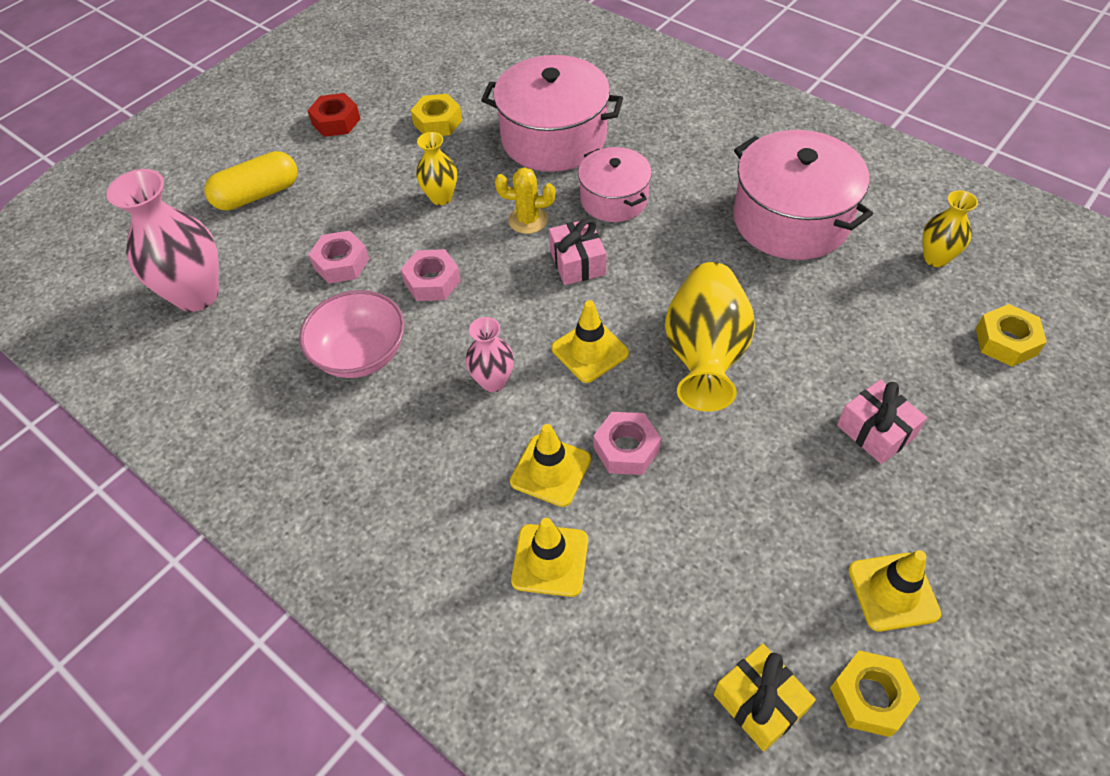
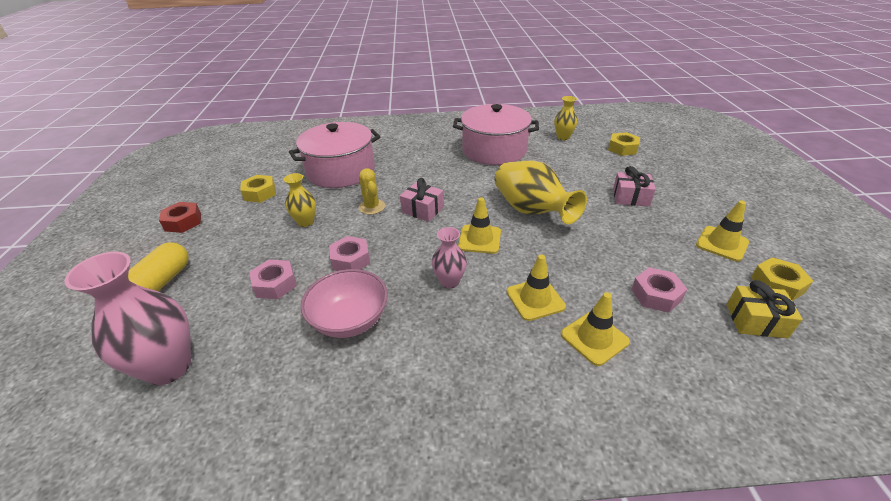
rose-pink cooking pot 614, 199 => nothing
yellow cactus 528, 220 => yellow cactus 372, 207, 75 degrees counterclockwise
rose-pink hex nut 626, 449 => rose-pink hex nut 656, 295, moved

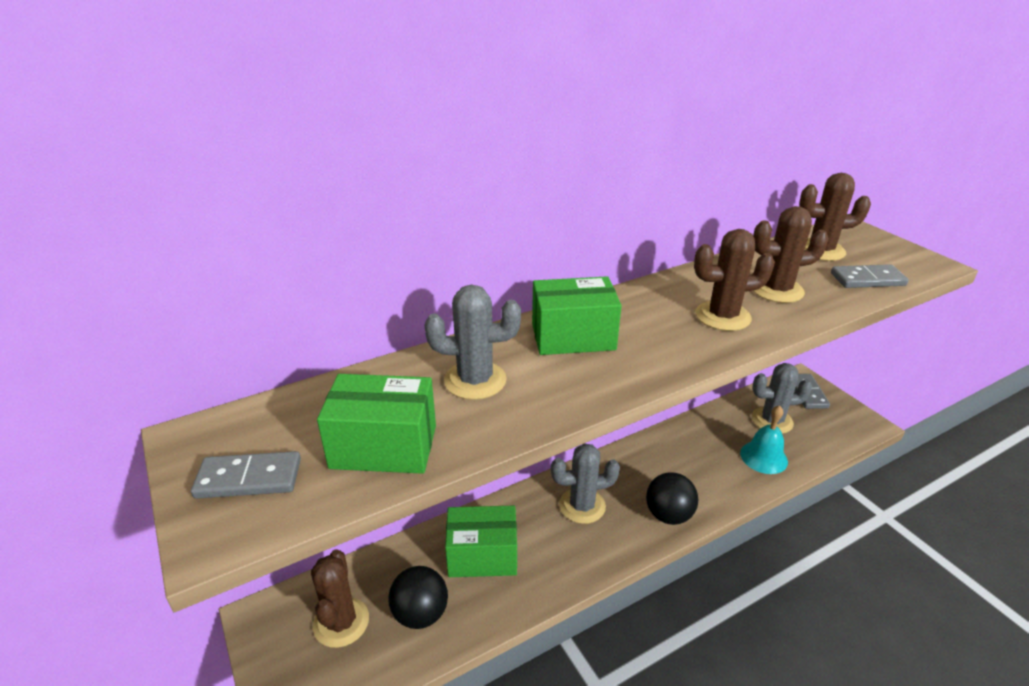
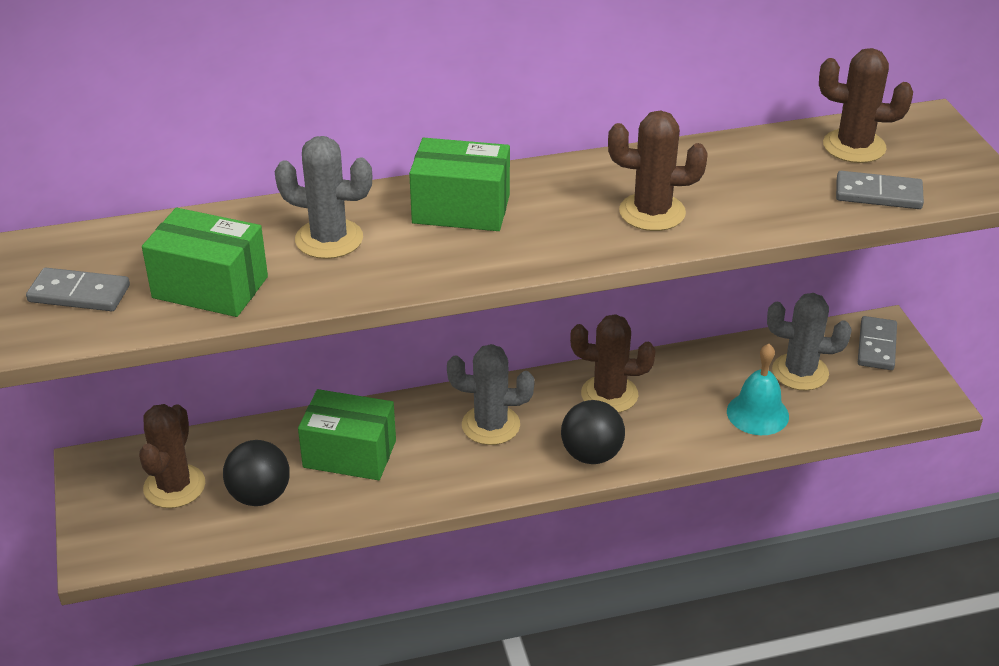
dark brown cactus 777, 290 => dark brown cactus 609, 394, moved

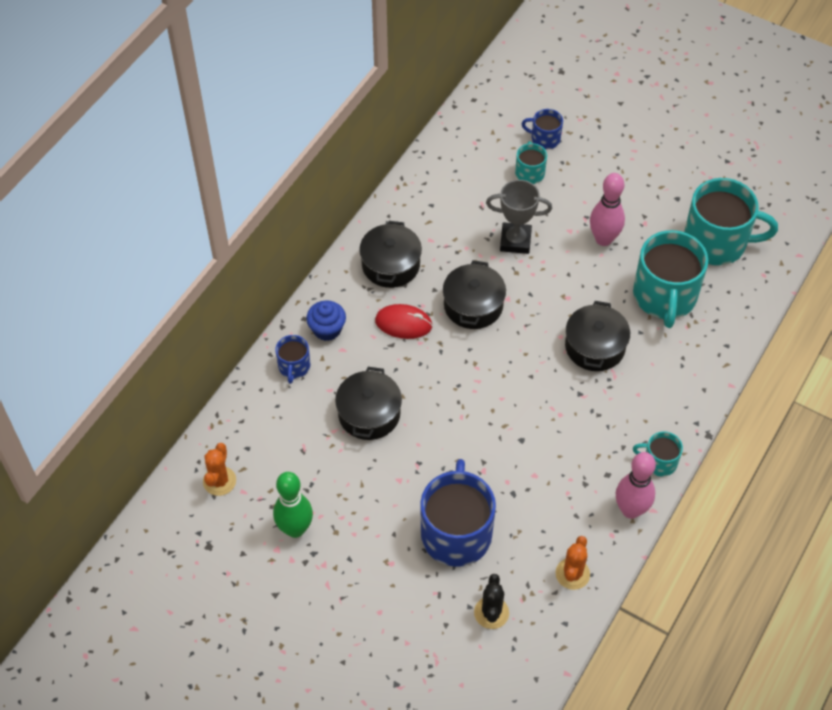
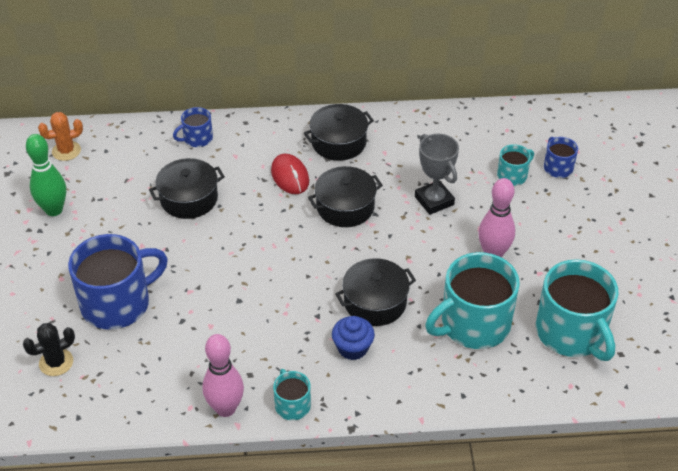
cobalt cupcake 327, 329 => cobalt cupcake 352, 348, moved
orange cactus 572, 574 => nothing

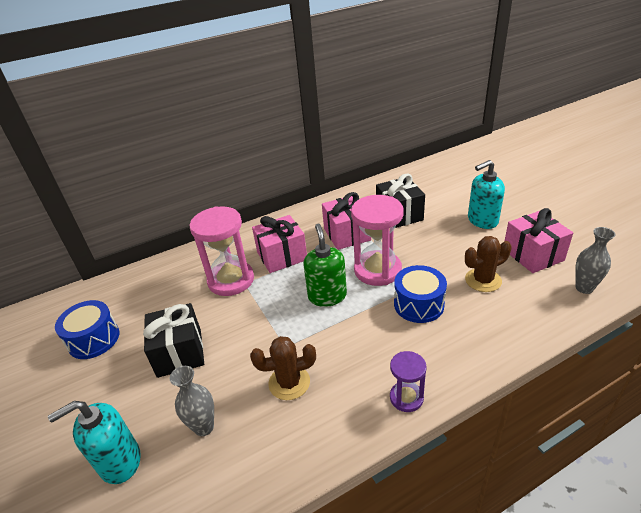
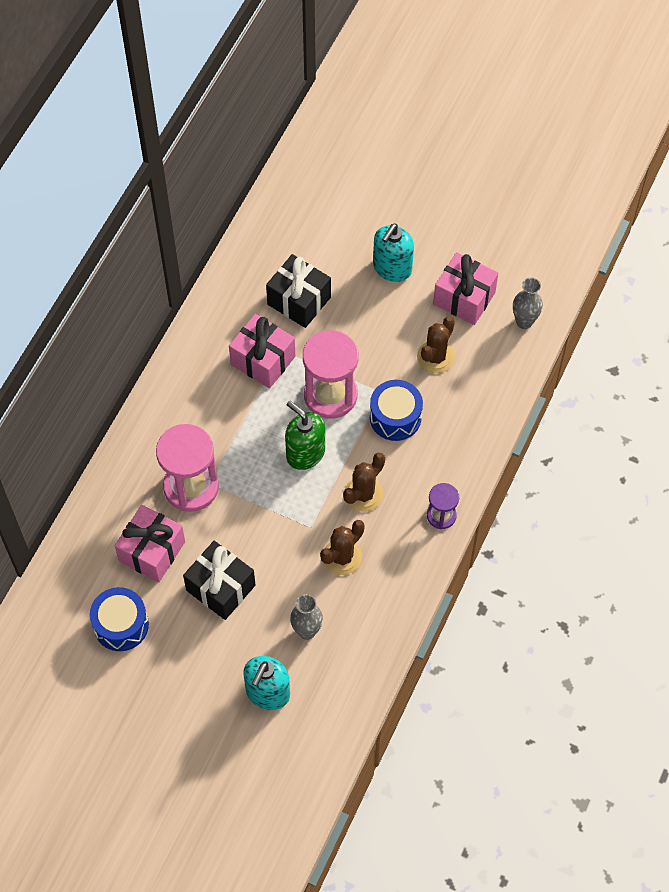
rose-pink wrapped gift 282, 256 => rose-pink wrapped gift 152, 551, moved
nothing => dark brown cactus 363, 494

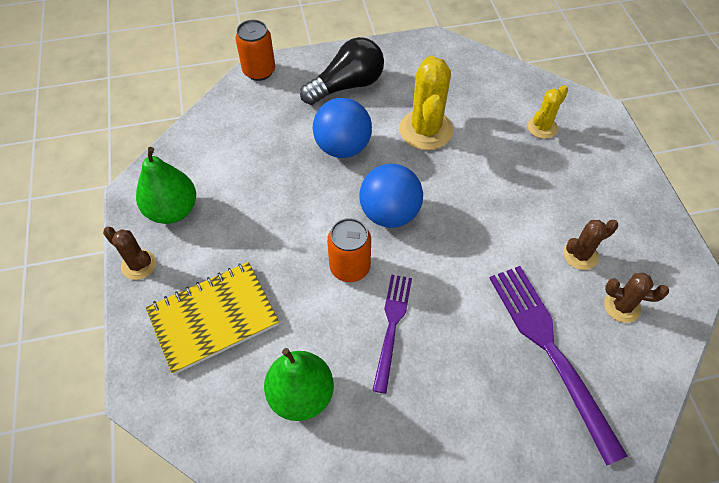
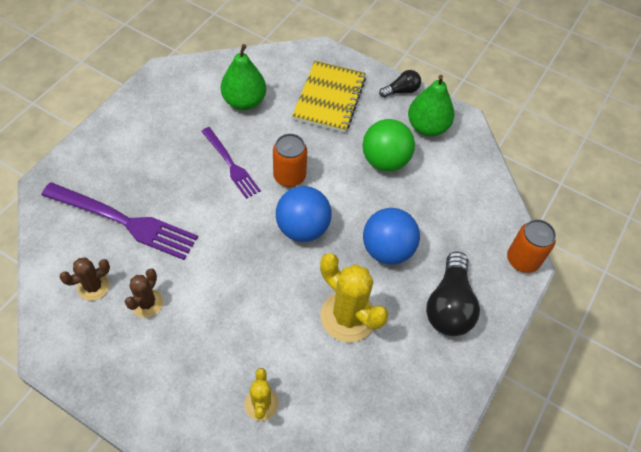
dark brown cactus 138, 265 => ebony lightbulb 401, 91
nothing => green sphere 385, 161

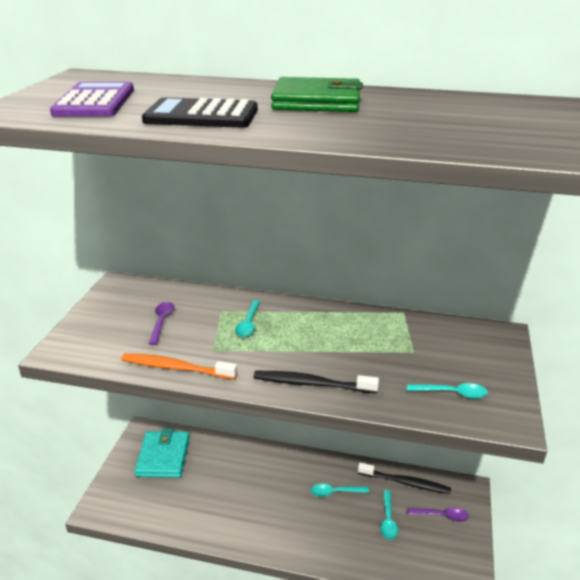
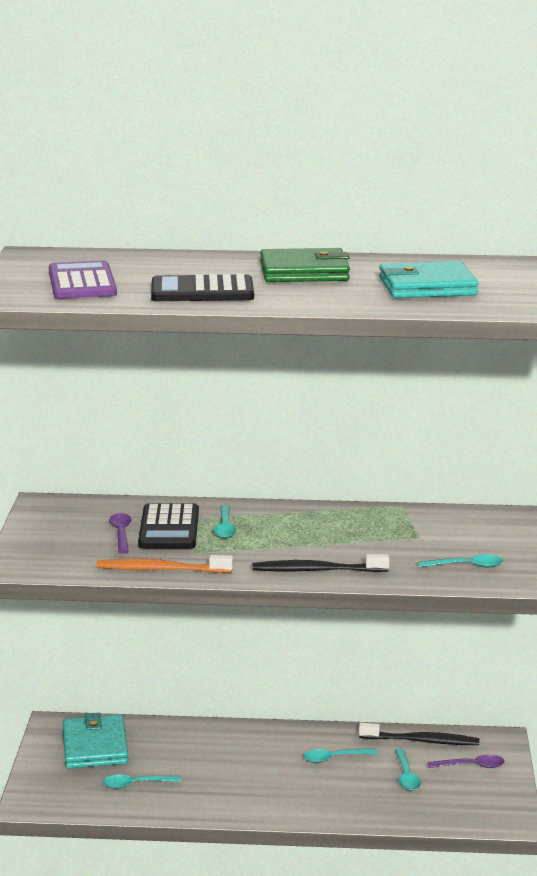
nothing => teal wallet 427, 287
nothing => ebony adding machine 169, 528
nothing => teal spoon 136, 784

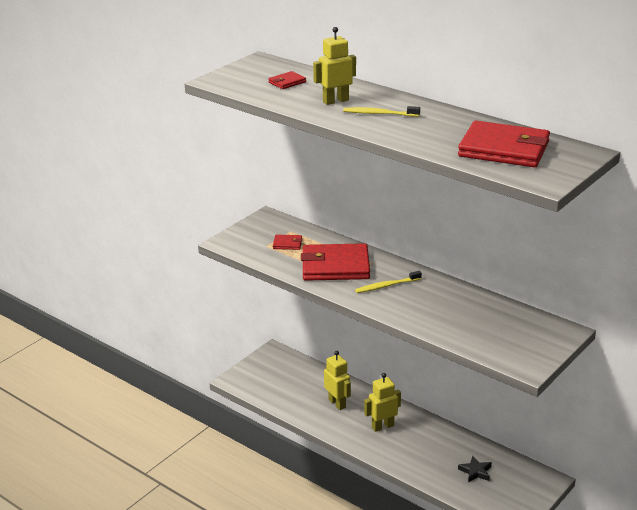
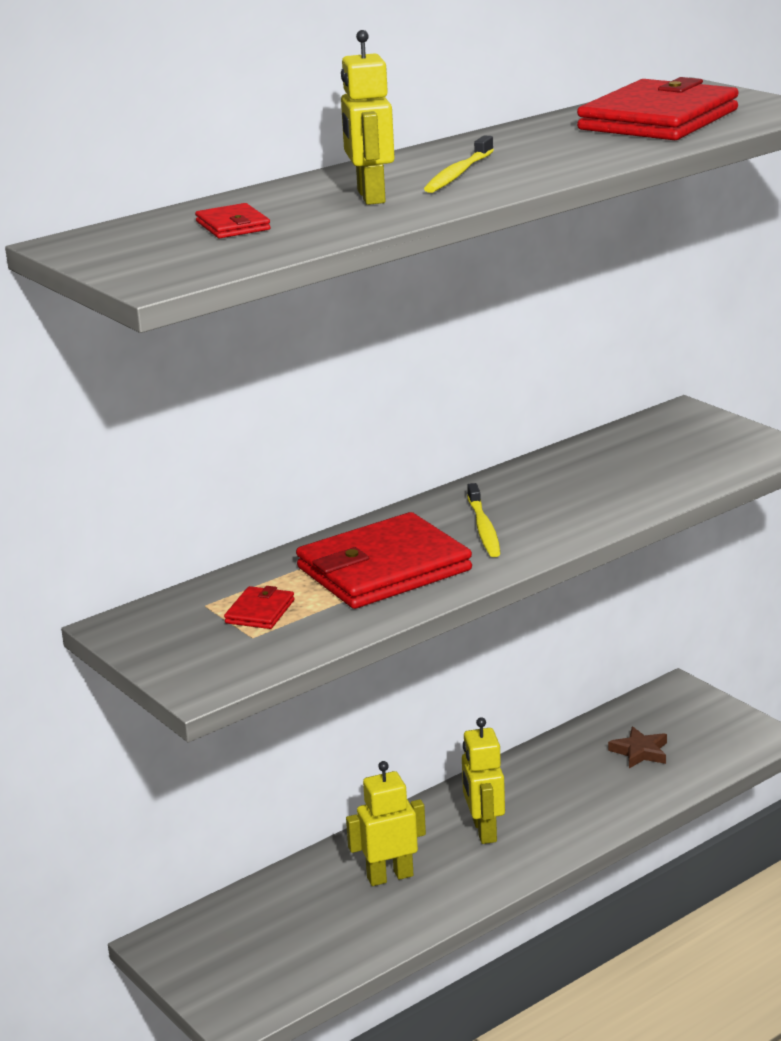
scarlet wallet 335, 266 => scarlet wallet 384, 569, 45 degrees clockwise
ebony star shape 475, 471 => dark brown star shape 640, 752

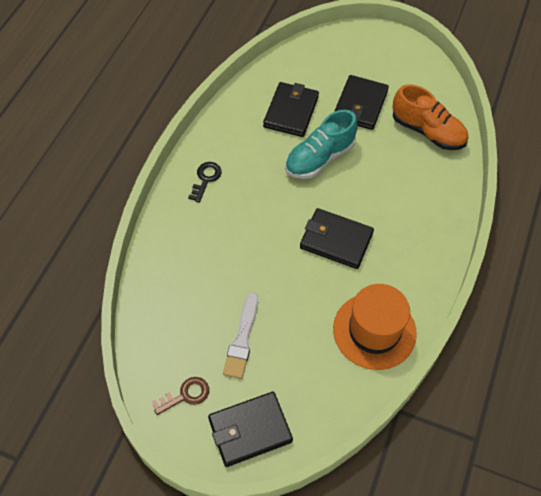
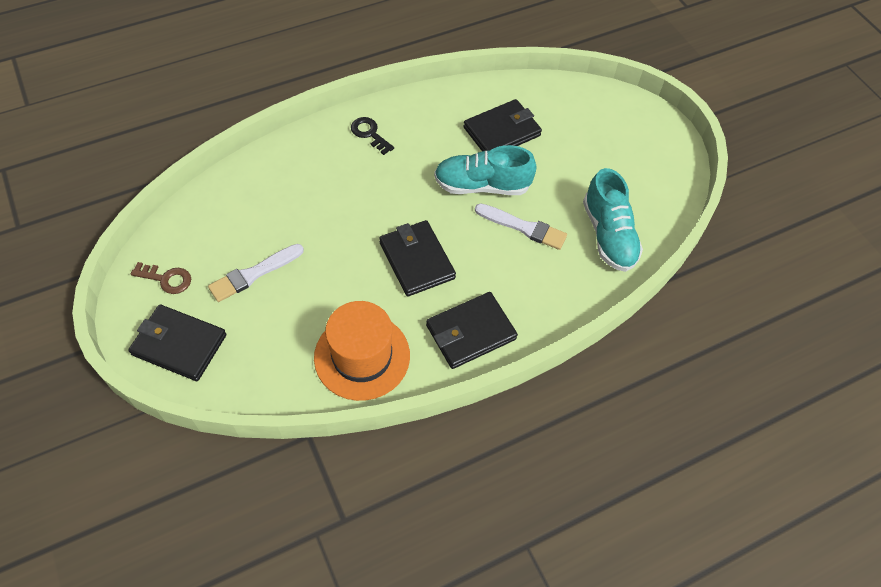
ebony wallet 360, 105 => ebony wallet 471, 332, moved
orange sneaker 427, 131 => teal sneaker 608, 235
ebony key 206, 179 => ebony key 369, 134, 105 degrees counterclockwise
nothing => pure white paintbrush 523, 227

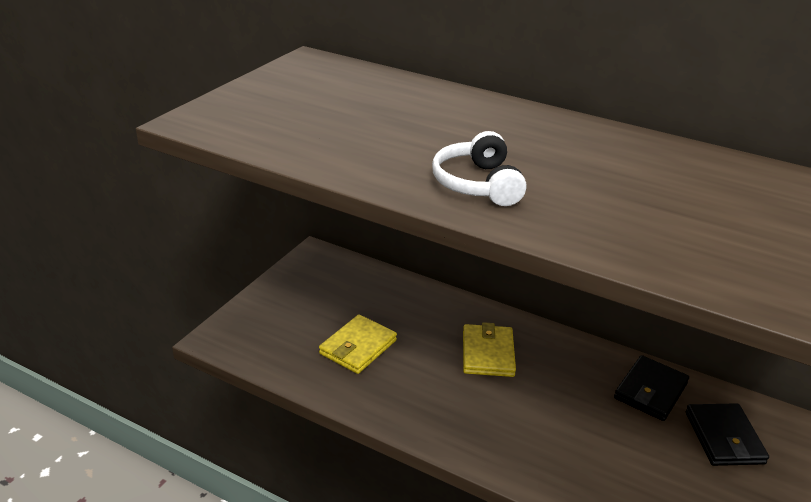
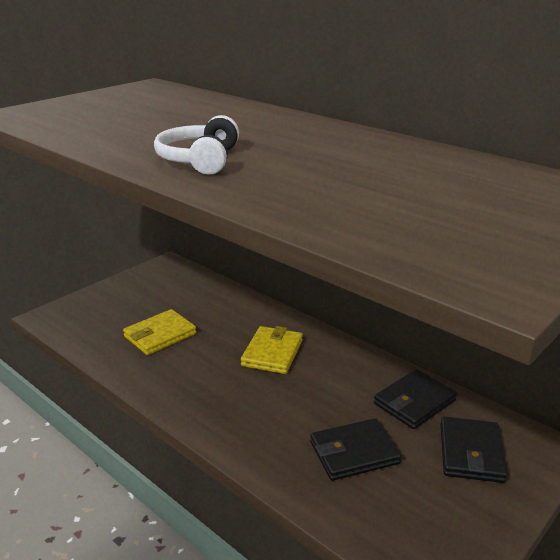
nothing => ebony wallet 354, 453

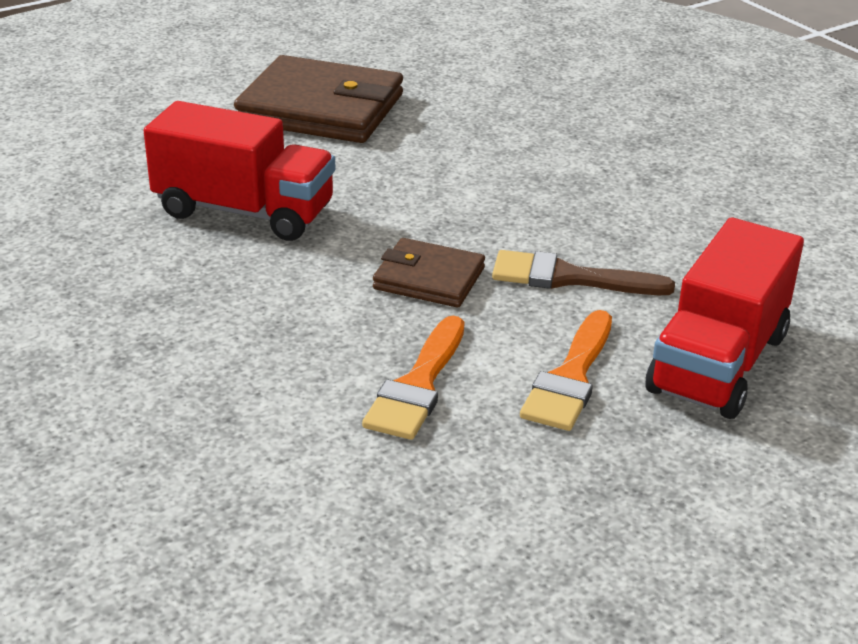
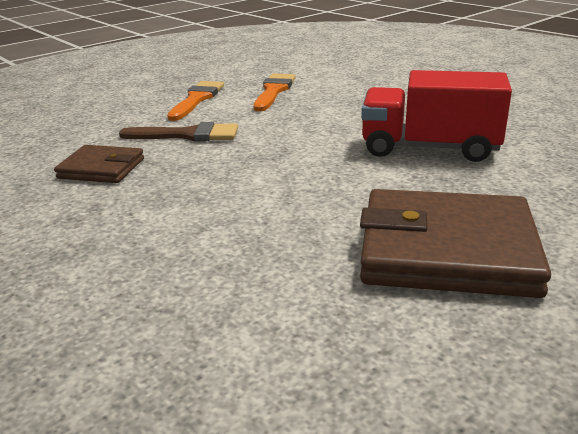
scarlet lorry 718, 363 => nothing
dark brown wallet 429, 278 => dark brown wallet 101, 168, moved

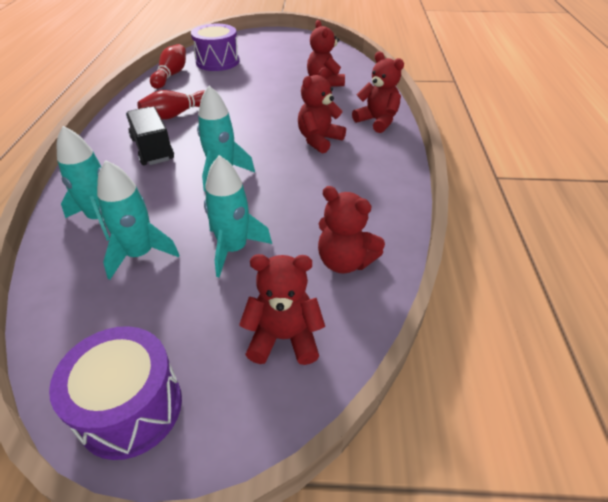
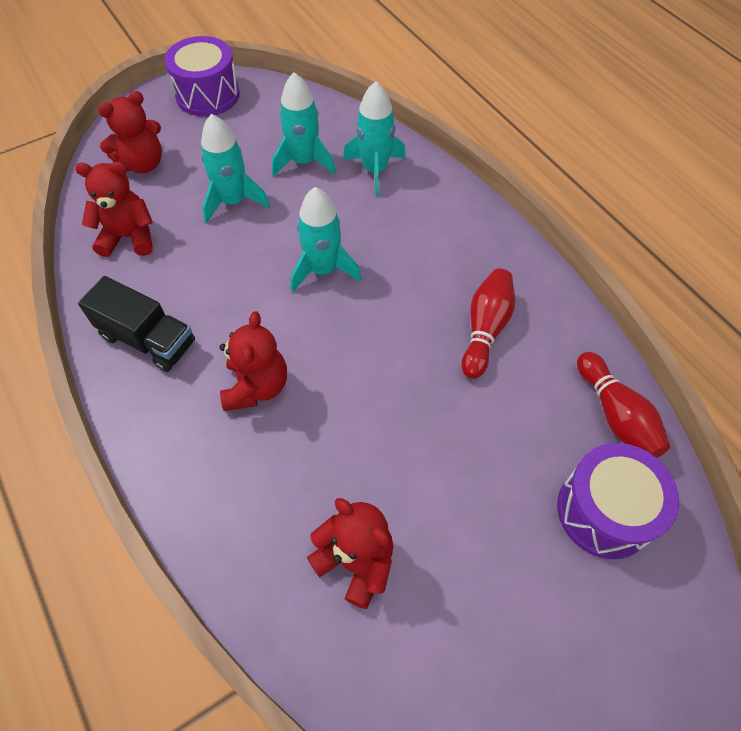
scarlet stuffed bear 377, 121 => nothing
ebony lorry 152, 149 => ebony lorry 148, 339, moved

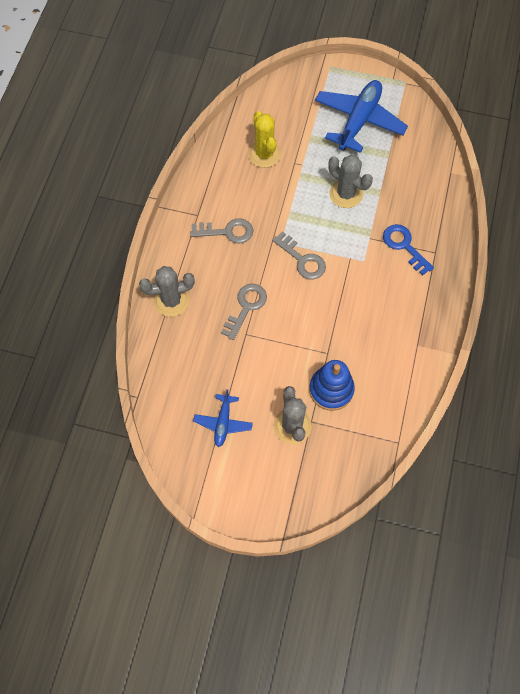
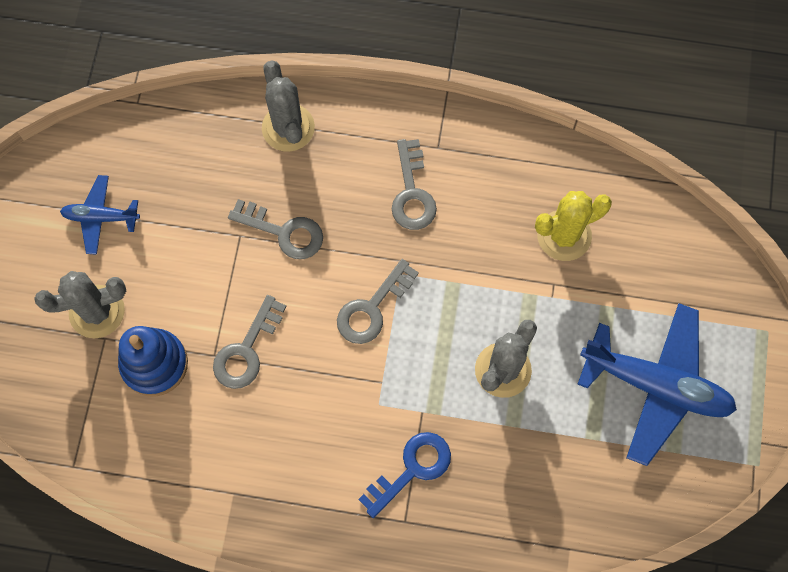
nothing => gray key 246, 350

